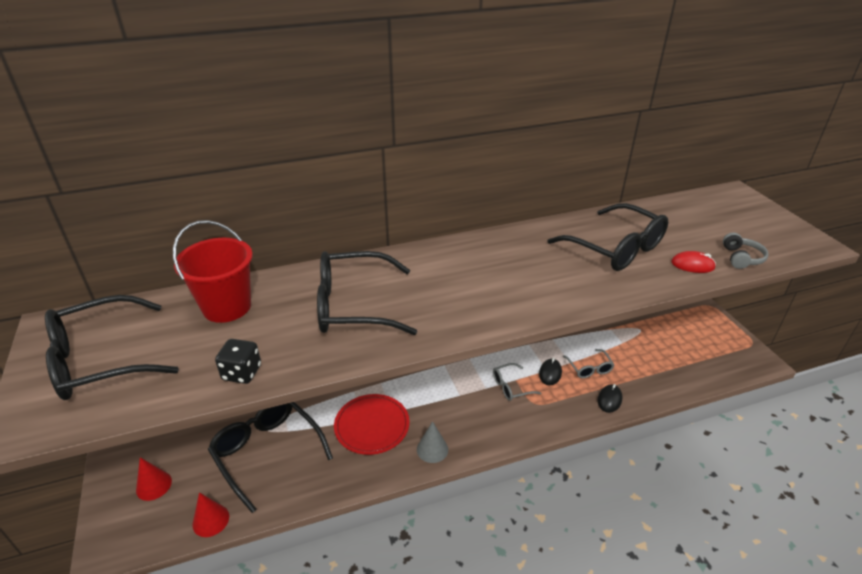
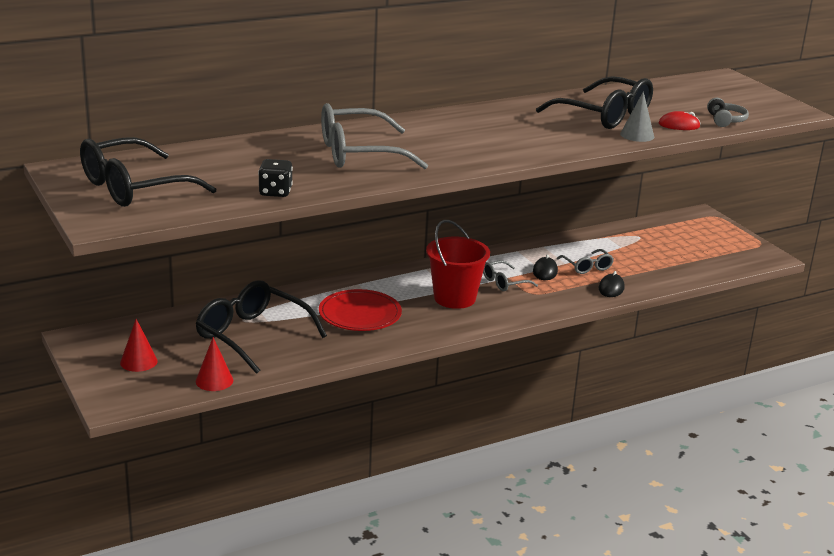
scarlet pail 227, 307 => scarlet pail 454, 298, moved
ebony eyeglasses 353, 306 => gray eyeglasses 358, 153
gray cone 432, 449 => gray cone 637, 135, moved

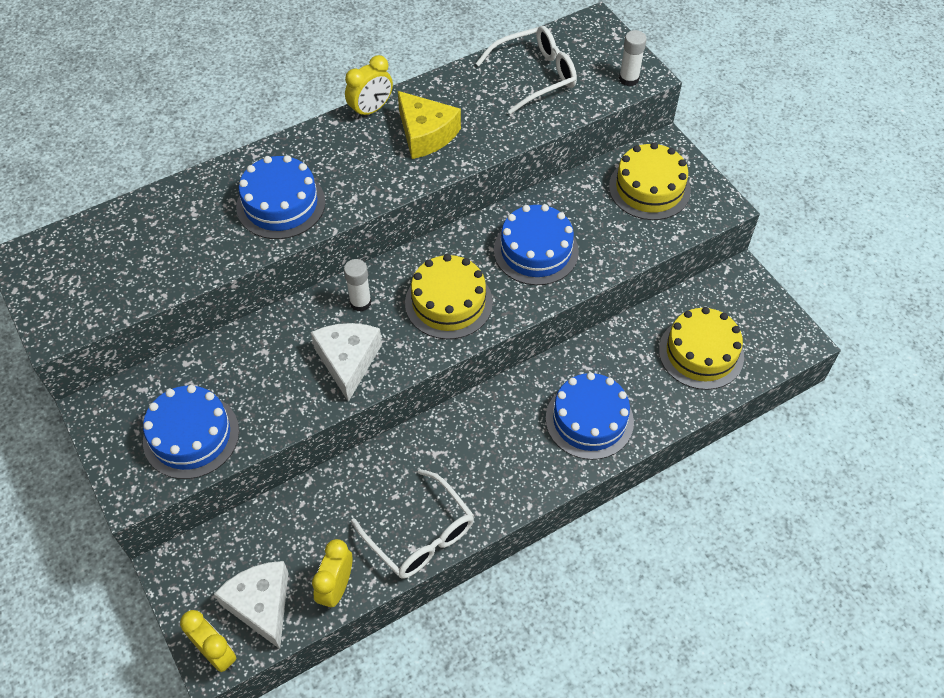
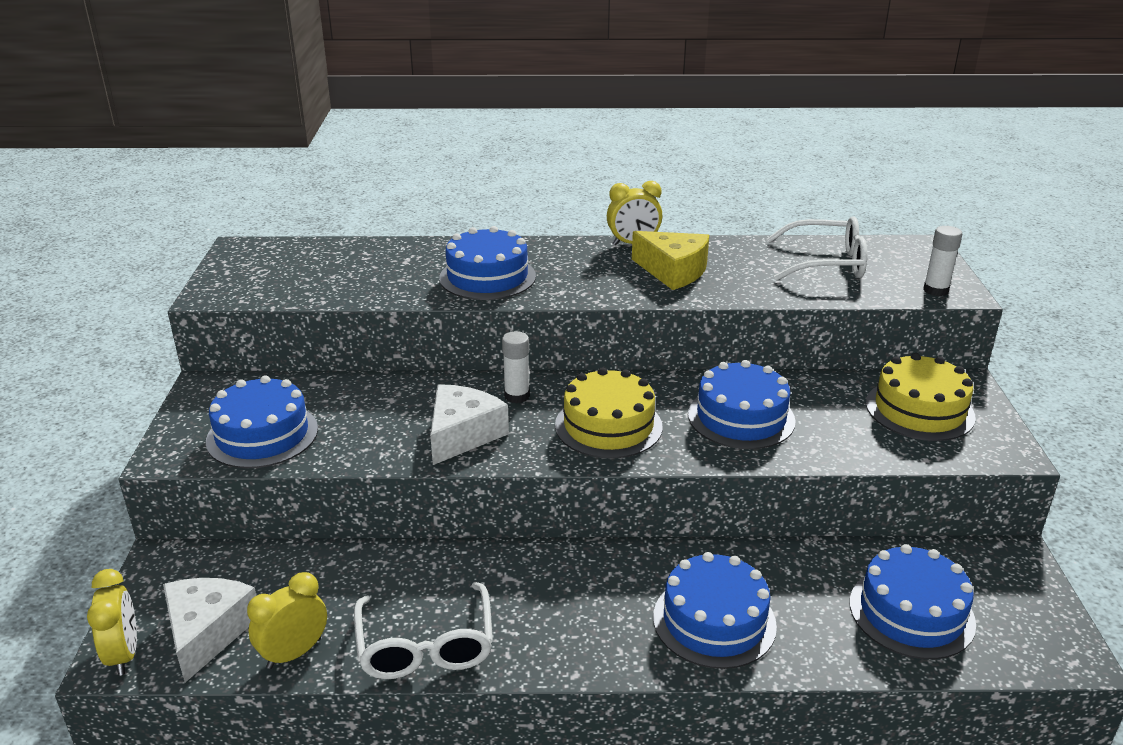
yellow cheese 425, 134 => yellow cheese 673, 271, 45 degrees counterclockwise
yellow layer cake 701, 353 => cobalt layer cake 911, 612

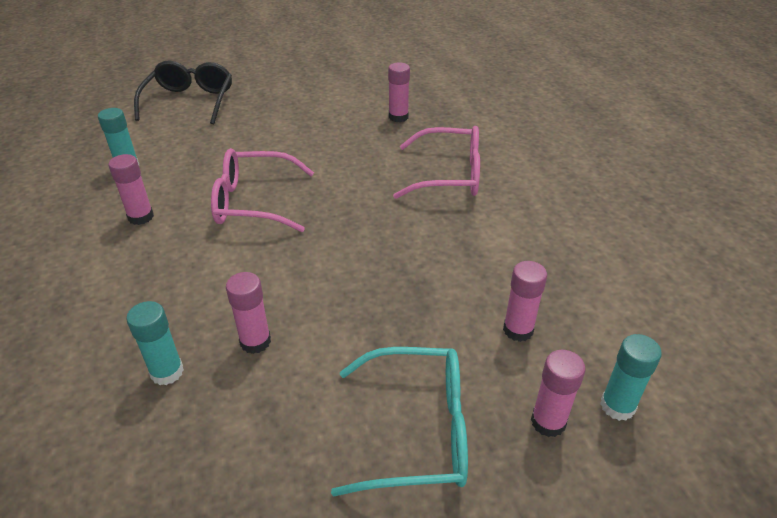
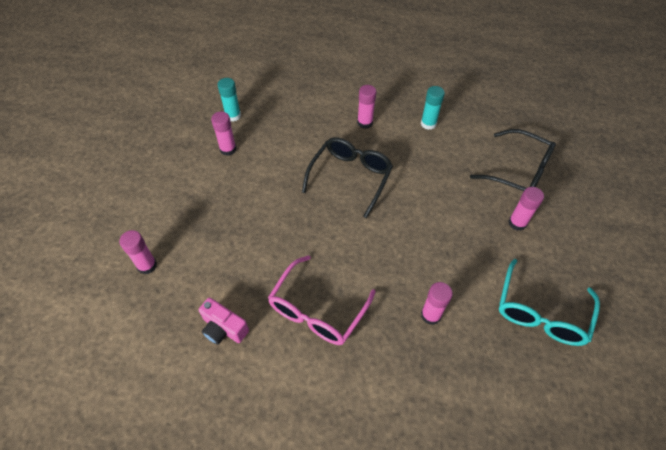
rose-pink eyeglasses 254, 202 => ebony eyeglasses 350, 177
teal glue 617, 406 => nothing
teal eyeglasses 416, 430 => teal eyeglasses 541, 312, moved
rose-pink glue 548, 422 => rose-pink glue 517, 223, moved
nothing => rose-pink compact camera 223, 328

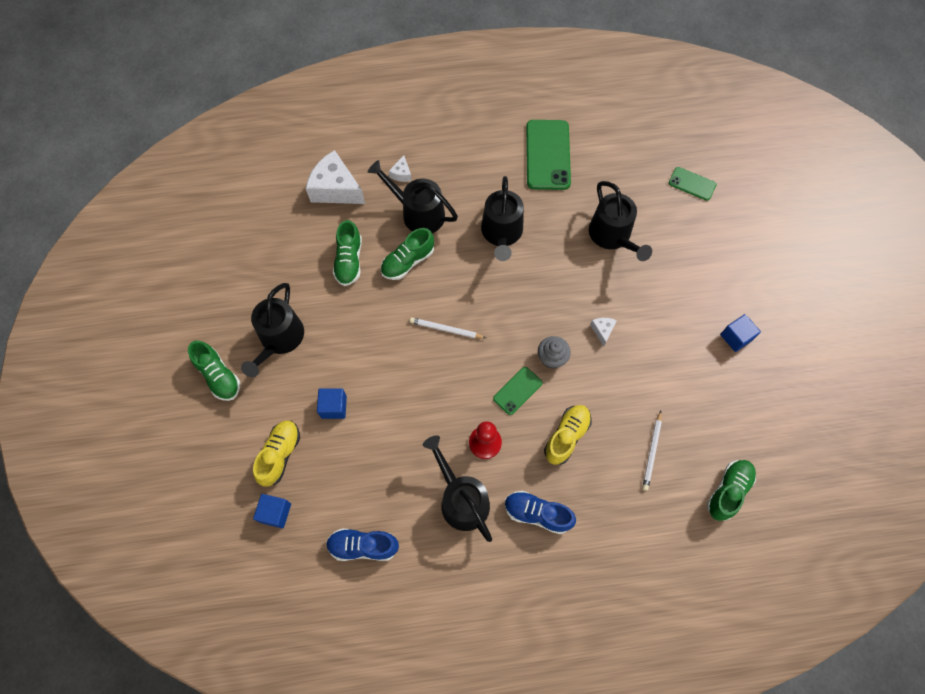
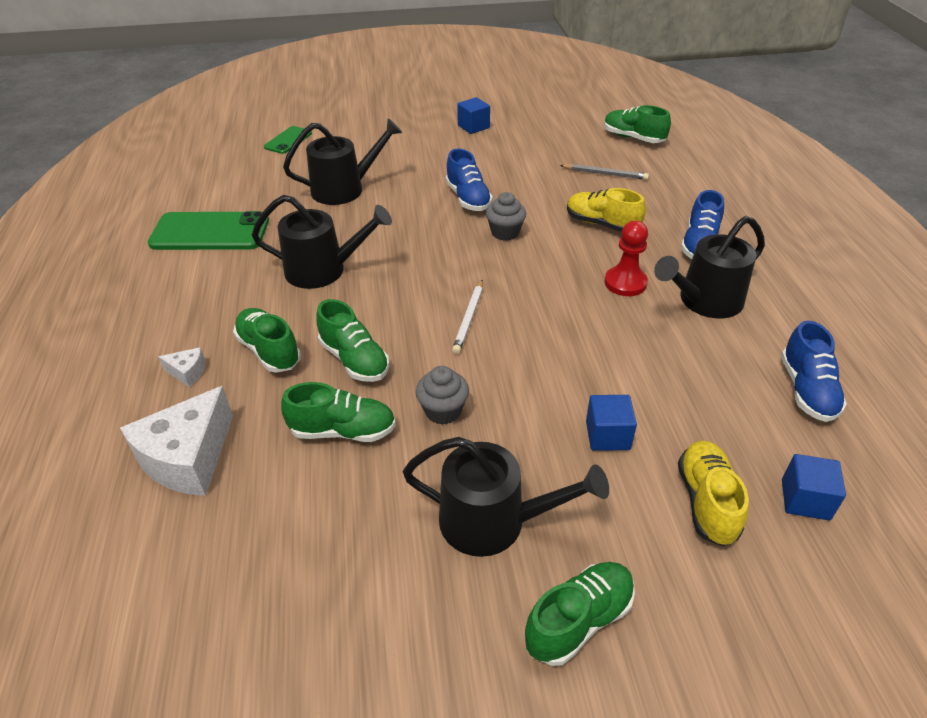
ebony watering pot 418, 213 => green sneaker 269, 351
pure white cheese 602, 331 => cobalt sneaker 468, 198
green mobile phone 517, 390 => nothing
pure white wooden pencil 652, 452 => gray wooden pencil 605, 174
yellow sneaker 280, 455 => yellow sneaker 706, 501, 75 degrees clockwise
nothing => gray cupcake 443, 411

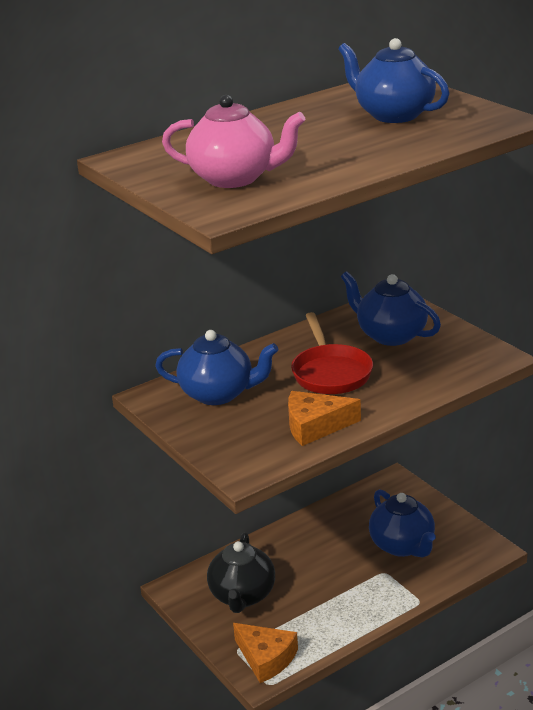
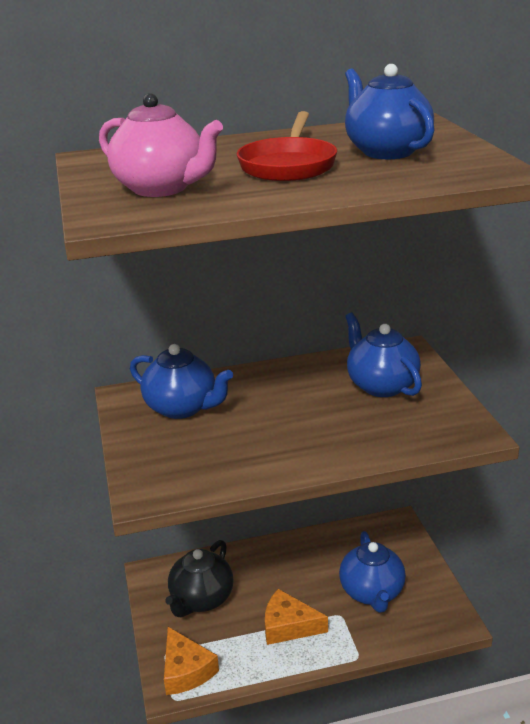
scarlet skillet 330, 372 => scarlet skillet 288, 165, moved
orange cheese 315, 426 => orange cheese 288, 626, moved

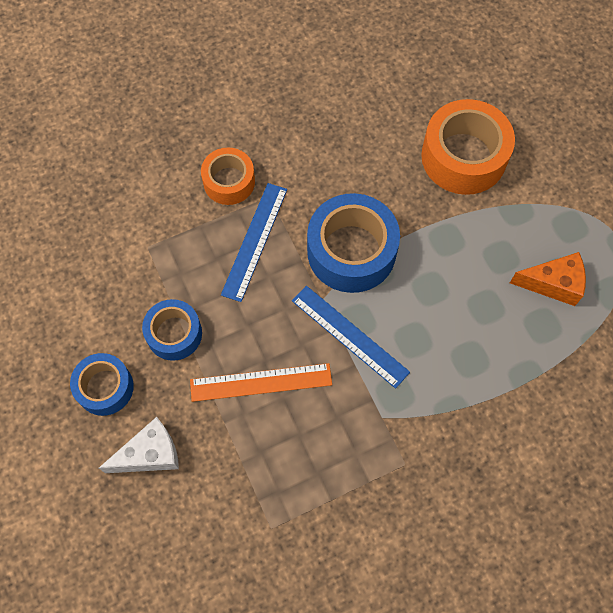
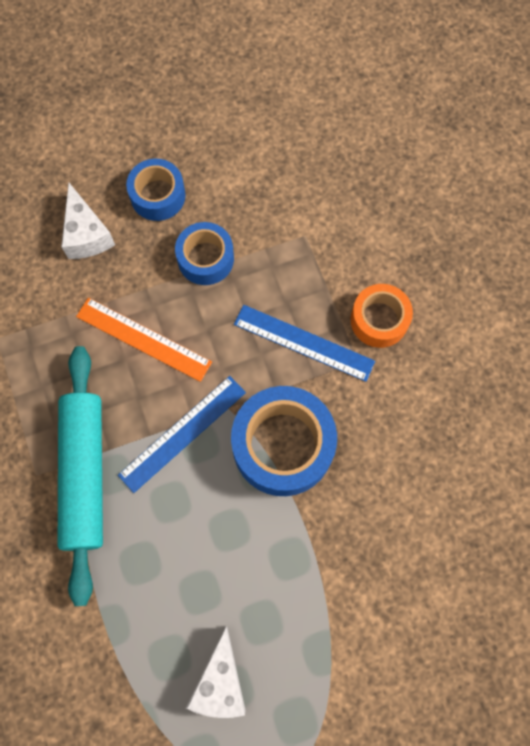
orange tape 463, 157 => nothing
orange cheese 553, 284 => pure white cheese 220, 681
orange measuring stick 261, 382 => orange measuring stick 143, 339, 60 degrees counterclockwise
nothing => teal pastry roller 84, 474

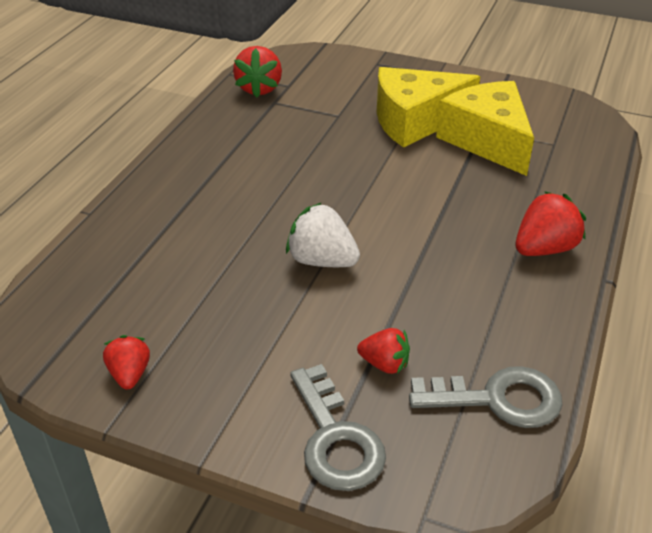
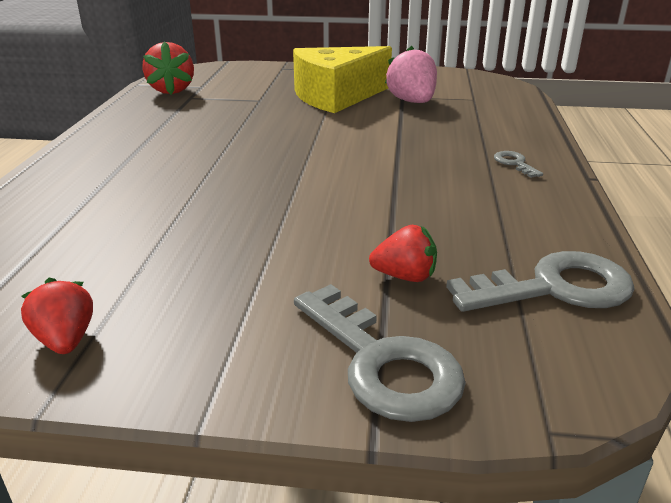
yellow cheese 487, 140 => rose-pink toy strawberry 412, 102
scarlet toy strawberry 544, 249 => gray key 514, 163
pure white toy strawberry 322, 261 => nothing

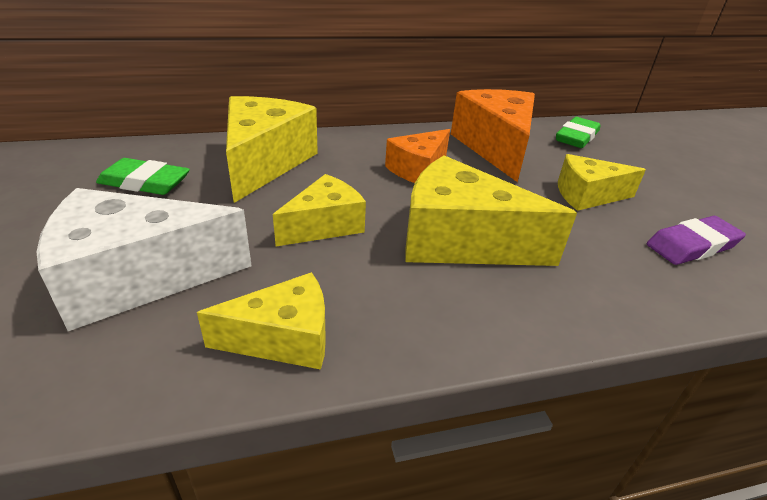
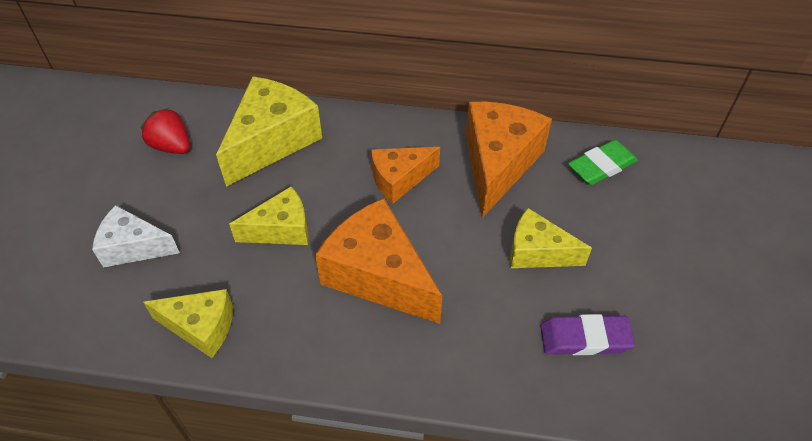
yellow cheese 461, 241 => orange cheese 378, 275
green gum eraser 145, 182 => scarlet toy strawberry 172, 146
pure white cheese 137, 278 => pure white cheese 134, 247, x0.61

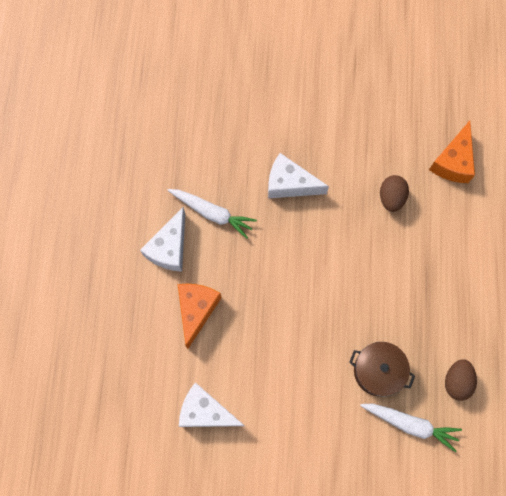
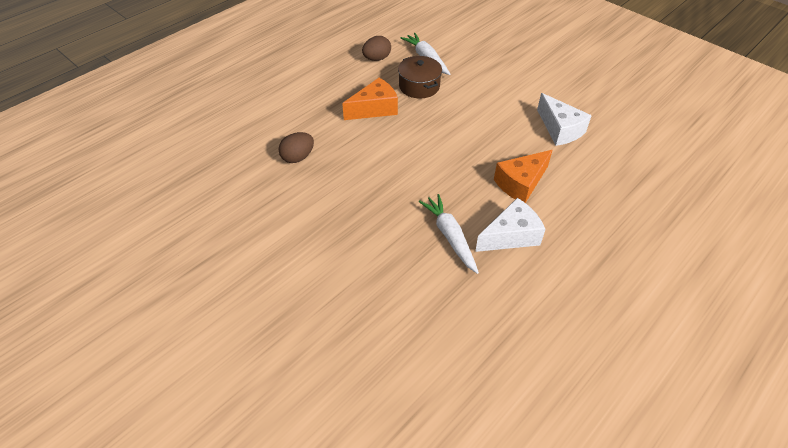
orange cheese 453, 161 => orange cheese 375, 109, moved
pure white cheese 289, 184 => nothing

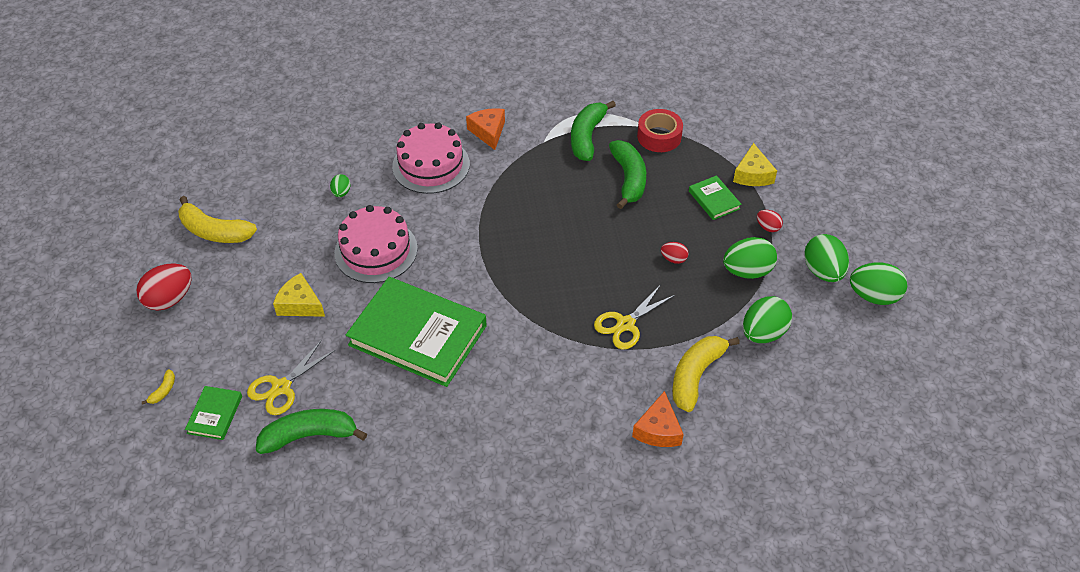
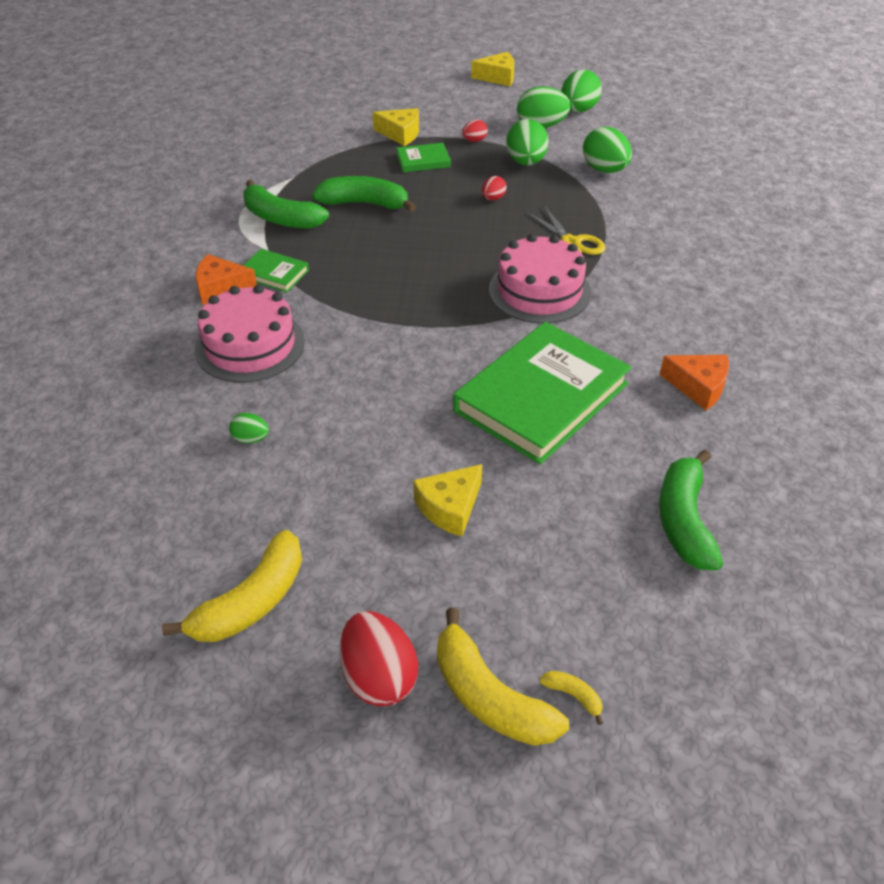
scarlet tape 659, 136 => nothing
rose-pink layer cake 376, 250 => rose-pink layer cake 539, 291, moved
yellow toy banana 695, 376 => yellow toy banana 489, 696, moved
yellow shears 281, 387 => nothing
green hardback 215, 414 => green hardback 274, 273, moved
orange cheese 658, 430 => orange cheese 698, 387, moved
nothing => yellow cheese 498, 77

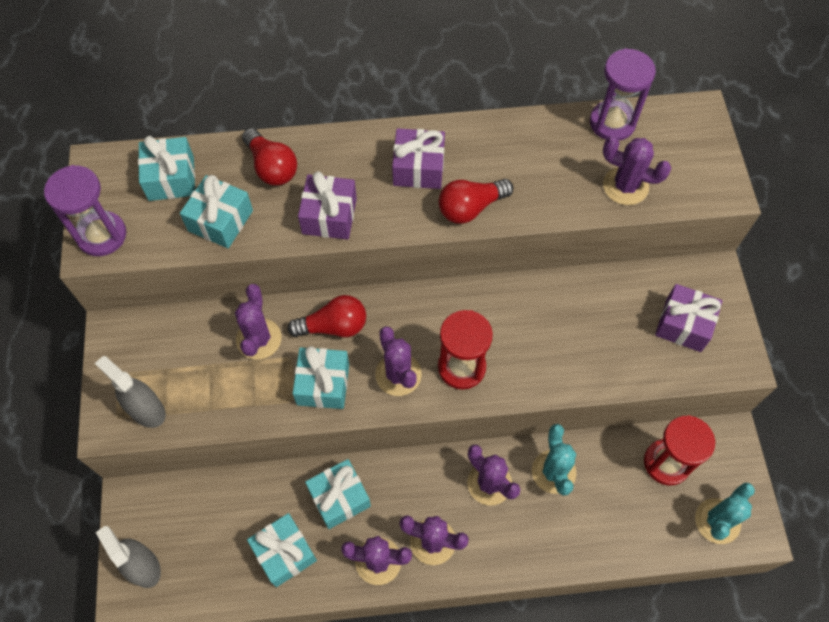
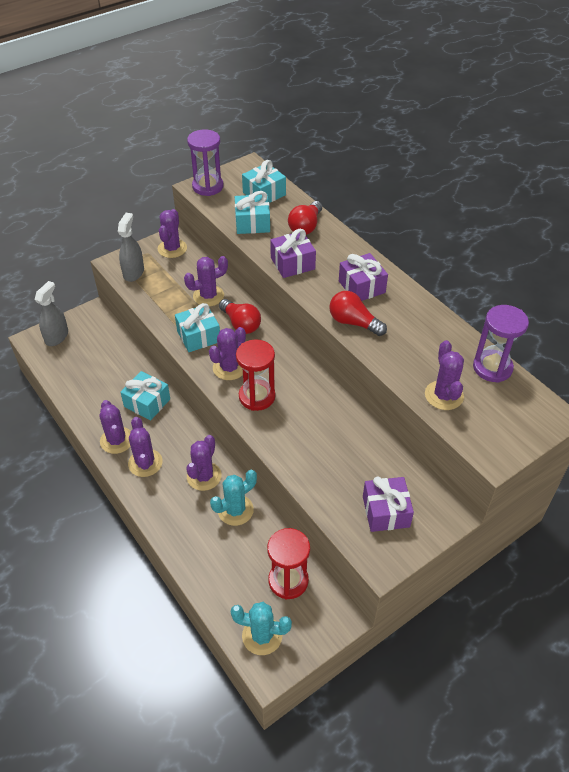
teal wrapped gift 284, 553 => nothing
nothing => violet cactus 172, 248

